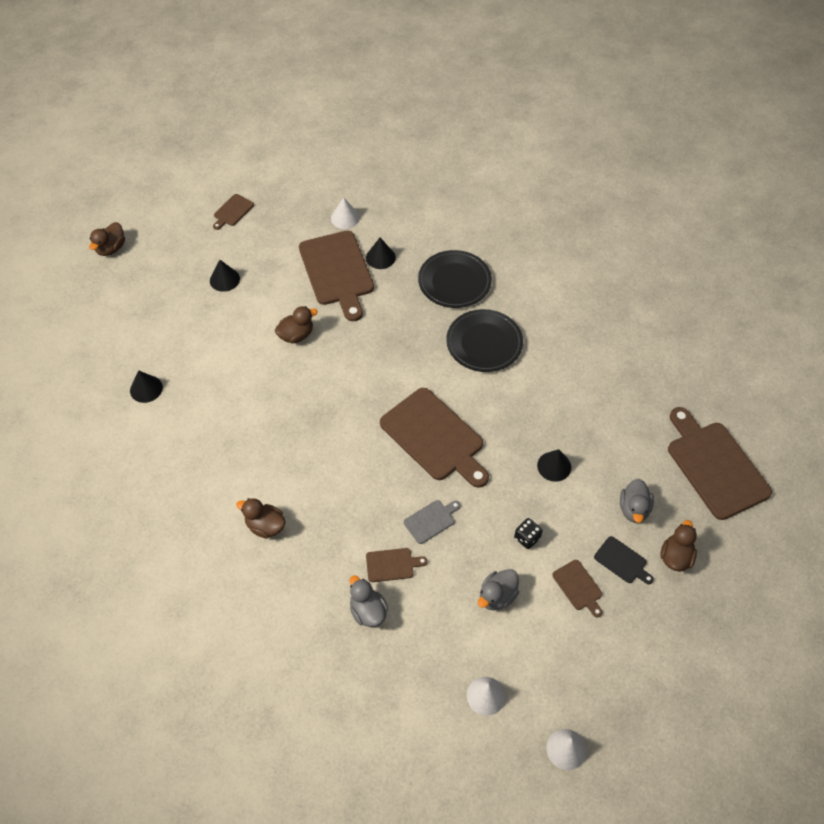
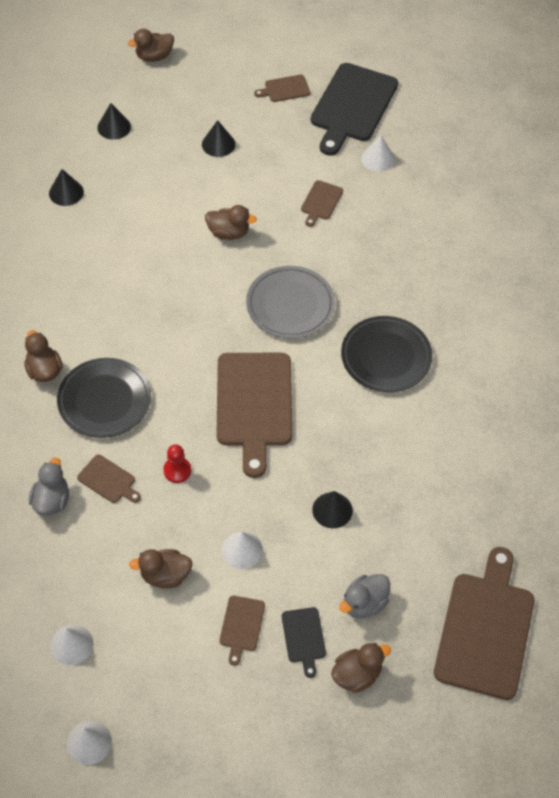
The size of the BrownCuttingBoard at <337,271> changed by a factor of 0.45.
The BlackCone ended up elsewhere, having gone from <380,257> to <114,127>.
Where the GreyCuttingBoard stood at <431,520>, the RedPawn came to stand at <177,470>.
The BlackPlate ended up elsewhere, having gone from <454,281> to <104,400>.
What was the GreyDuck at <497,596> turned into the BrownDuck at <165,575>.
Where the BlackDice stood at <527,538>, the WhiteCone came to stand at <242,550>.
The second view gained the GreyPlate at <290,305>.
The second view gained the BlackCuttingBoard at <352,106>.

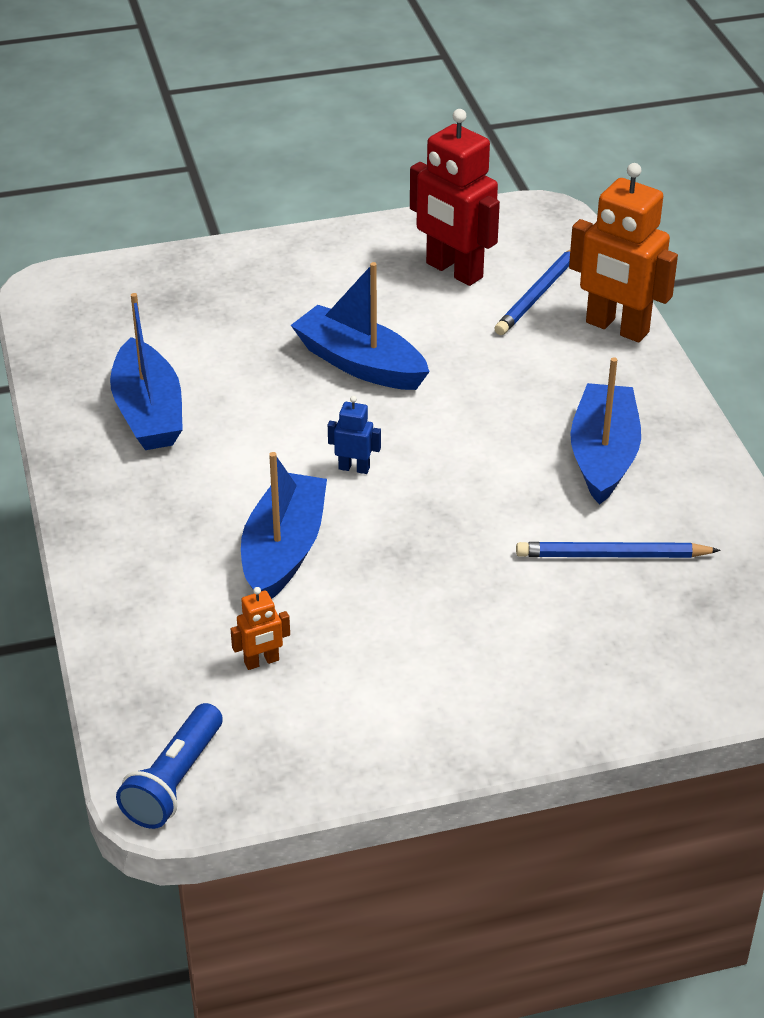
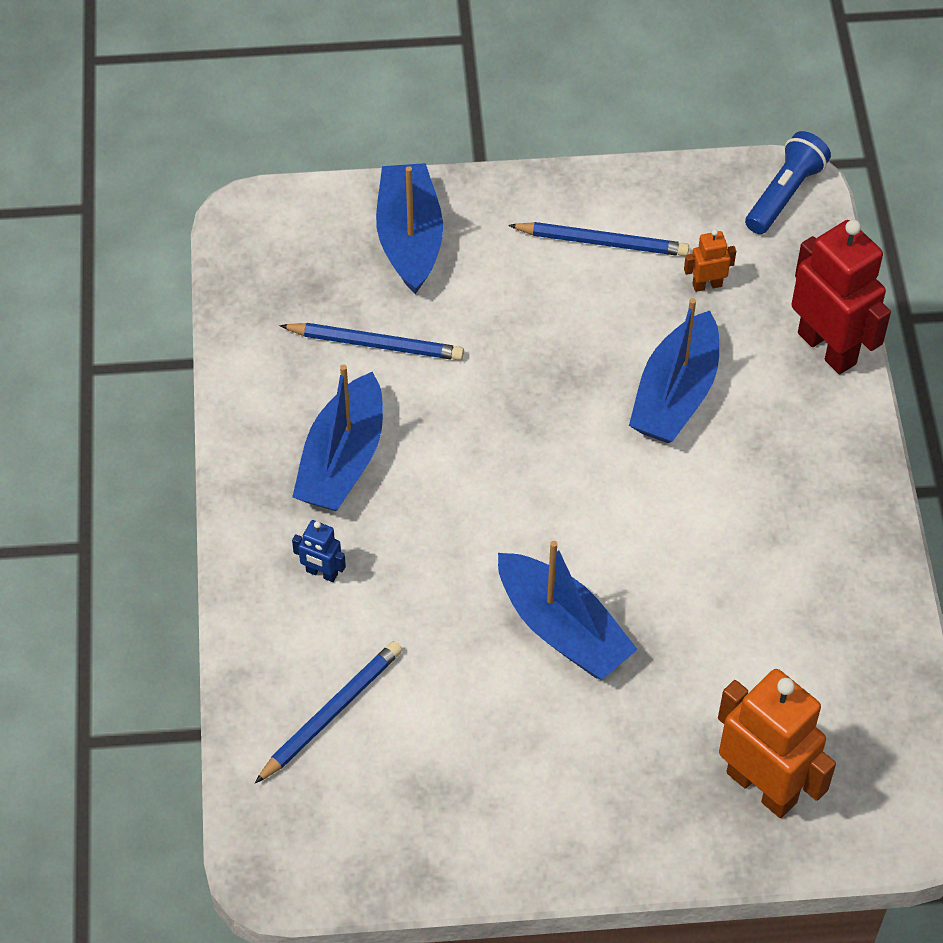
The BlueBoat ended up elsewhere, having gone from <148,412> to <410,238>.
The BlueRobot ended up elsewhere, having gone from <354,468> to <321,573>.
The RedRobot ended up elsewhere, having gone from <453,271> to <827,348>.
The OrangeRobot ended up elsewhere, having gone from <616,328> to <762,786>.
The second view gained the BluePencil at <602,242>.

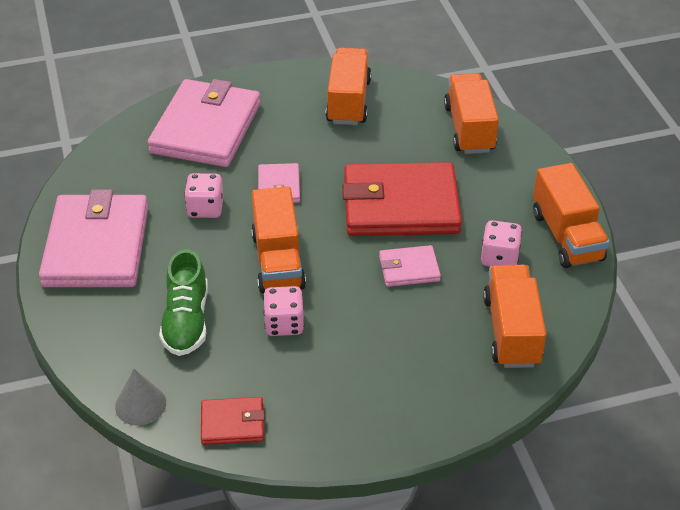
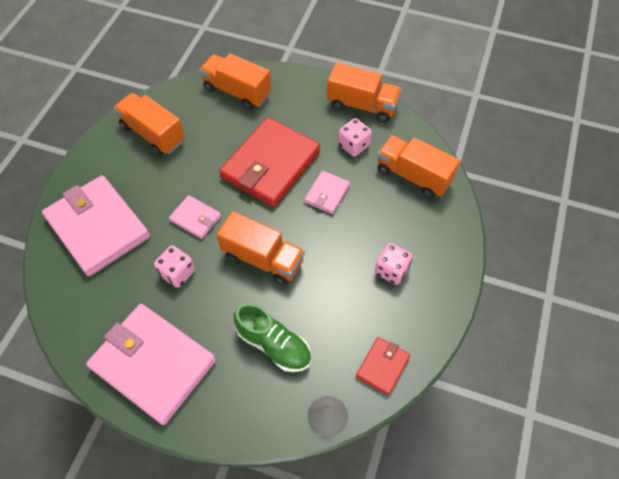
The PinkDice ended up elsewhere, having gone from <284,324> to <391,270>.

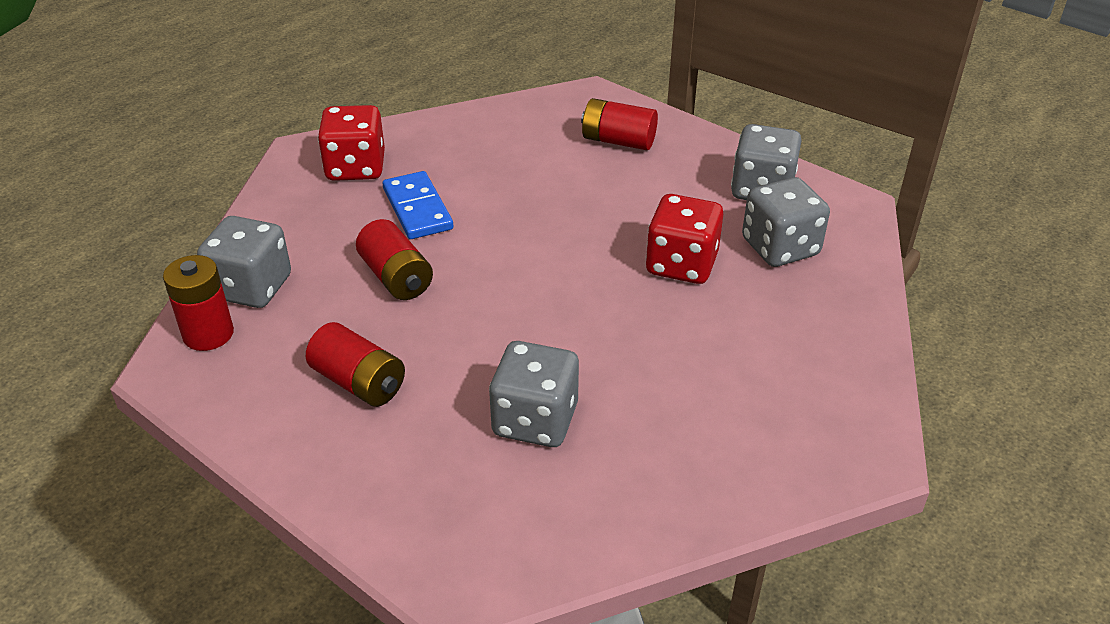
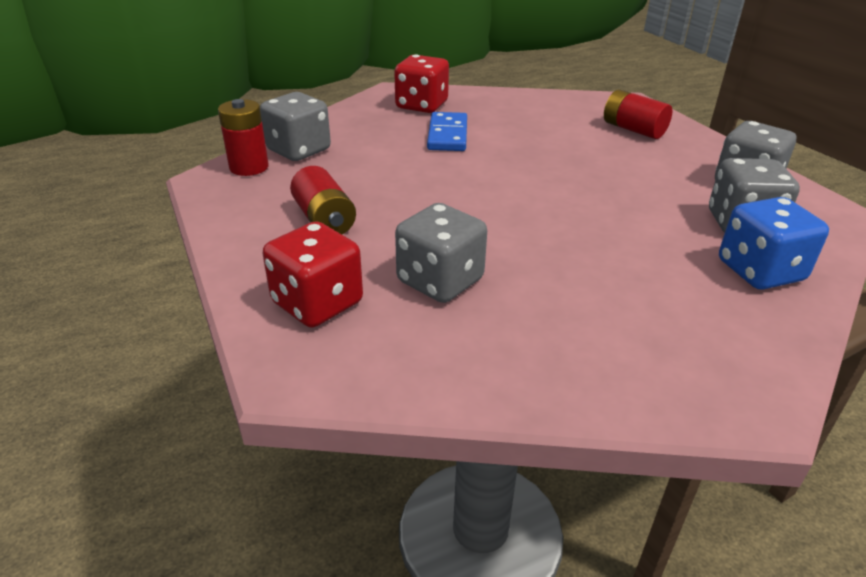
The second view lost the RedBattery at <396,277>.
The RedDice ended up elsewhere, having gone from <681,264> to <317,303>.
The second view gained the BlueDice at <760,271>.

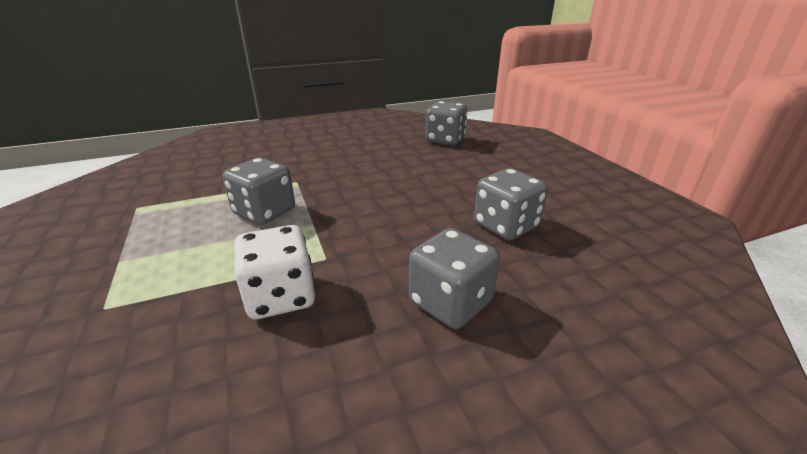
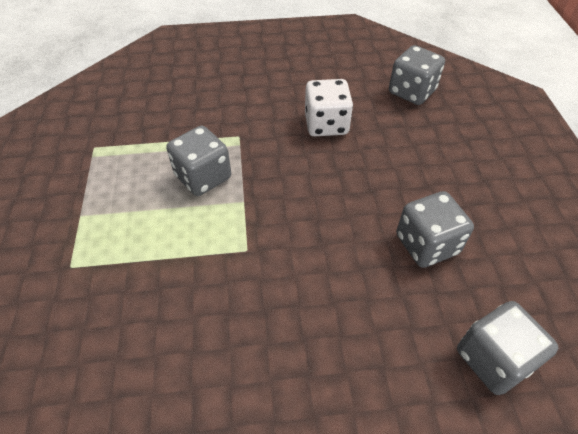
The WhiteDice ended up elsewhere, having gone from <281,296> to <326,124>.
The GreyDice ended up elsewhere, having gone from <450,302> to <493,359>.

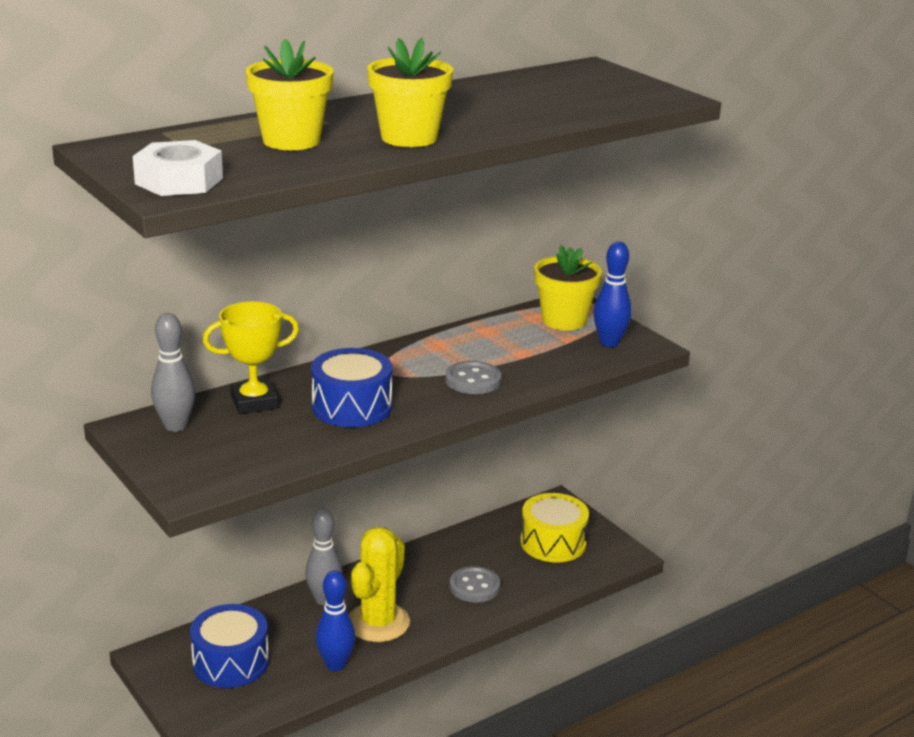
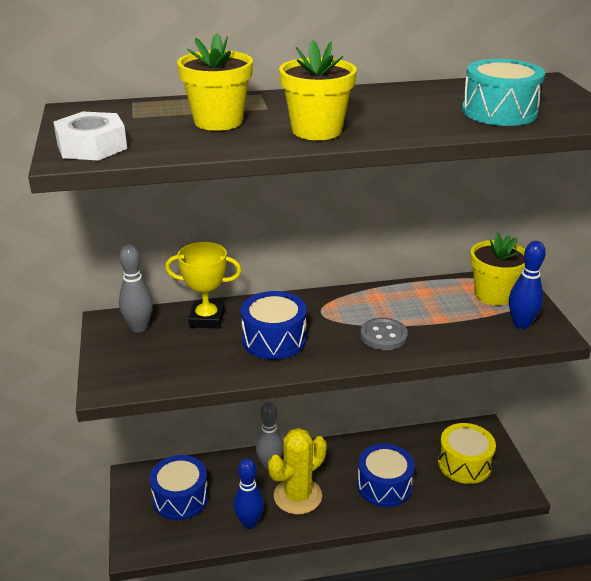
Where the GreyButton stood at <474,586>, the BlueDrum came to stand at <384,485>.
The second view gained the TurquoiseDrum at <499,112>.

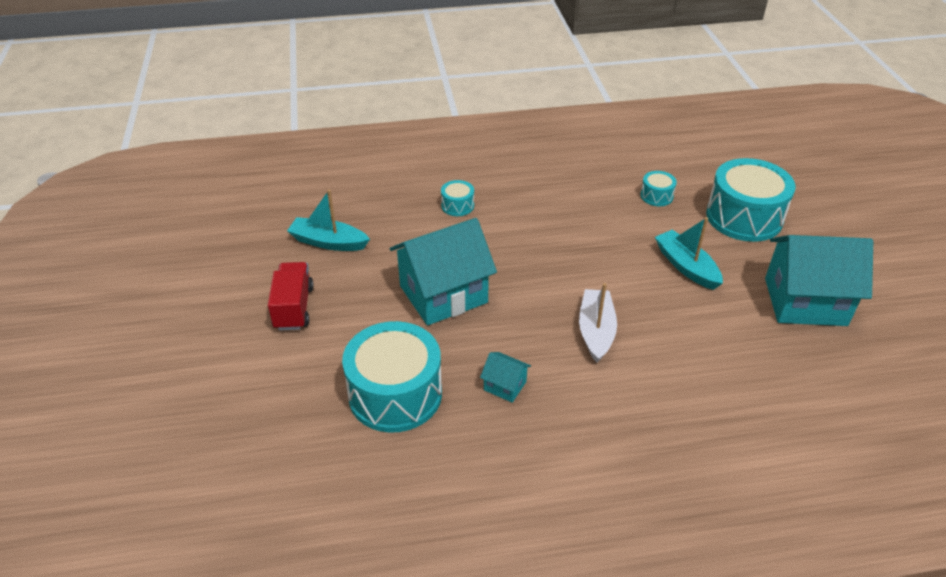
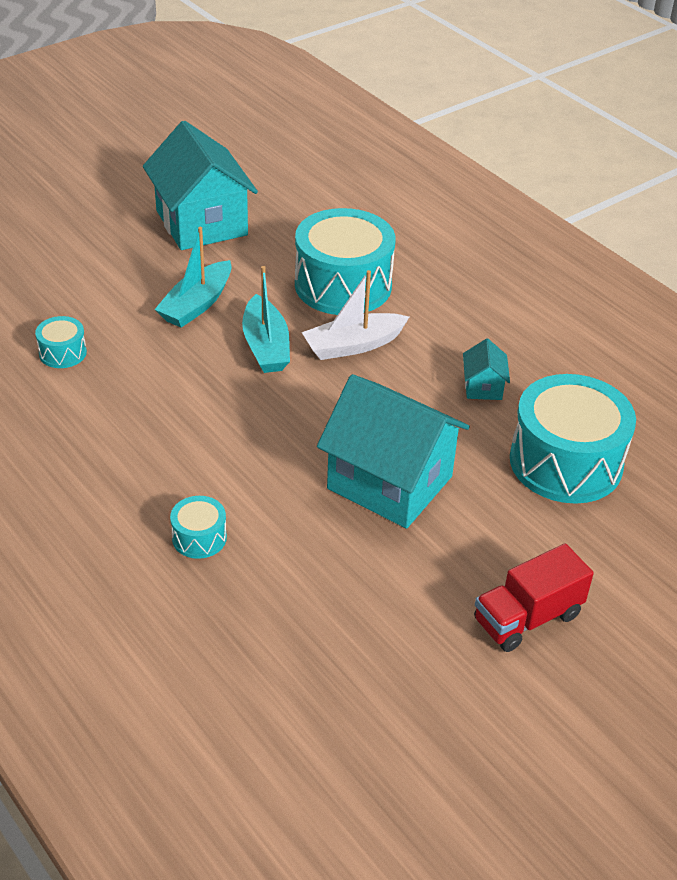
The TurquoiseBoat ended up elsewhere, having gone from <328,242> to <266,346>.
The TurquoiseDrum ended up elsewhere, having gone from <744,217> to <343,285>.

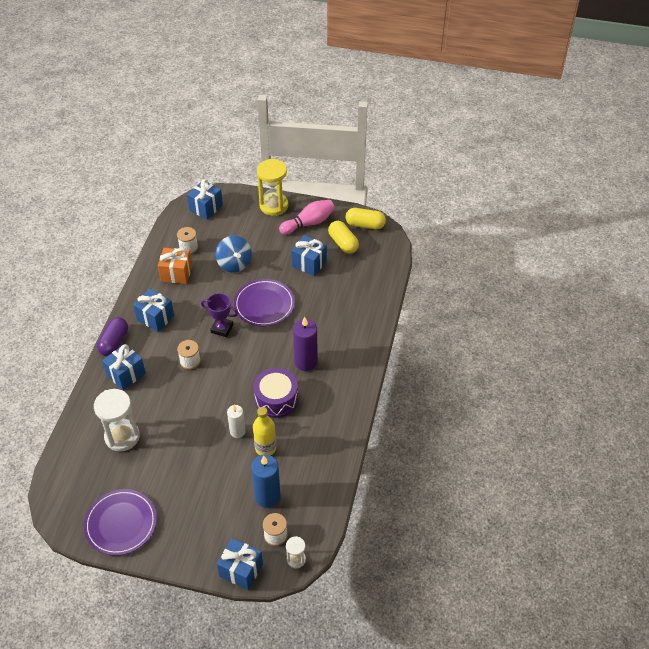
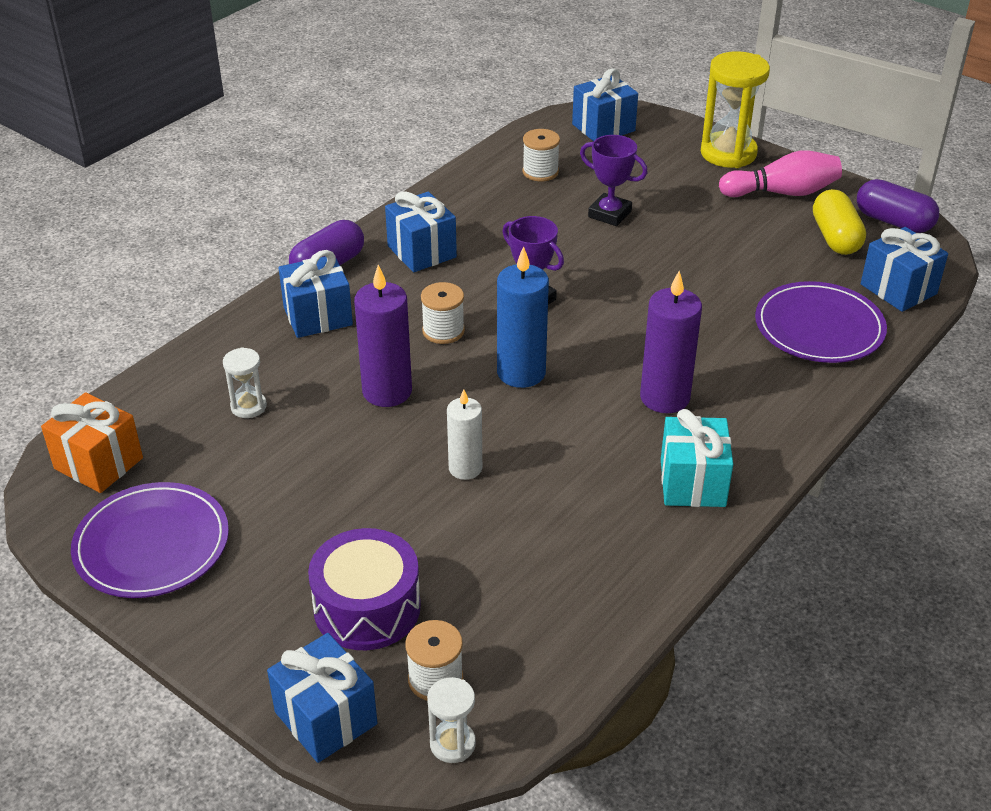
The size of the WhiteHourglass at <122,436> changed by a factor of 0.50.
The OrangeGift ended up elsewhere, having gone from <176,273> to <98,463>.
Where the BlueSpinningTop stood at <234,263>, the PurpleTrophy came to stand at <609,214>.
The PurplePlate ended up elsewhere, having gone from <264,304> to <819,327>.
The BlueCandle ended up elsewhere, having gone from <267,496> to <521,372>.
The PurpleDrum ended up elsewhere, having gone from <276,399> to <367,607>.
The second view lost the YellowBottle at <265,448>.
The BlueGift ended up elsewhere, having gone from <309,263> to <898,289>.
What was the YellowCapsule at <365,225> turned into the PurpleCapsule at <893,221>.
The second view gained the PurpleCandle at <387,391>.
The second view gained the TurquoiseGift at <692,483>.

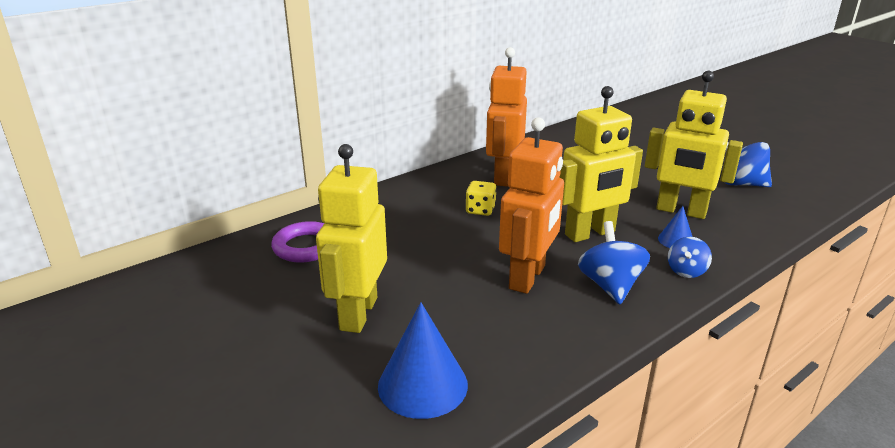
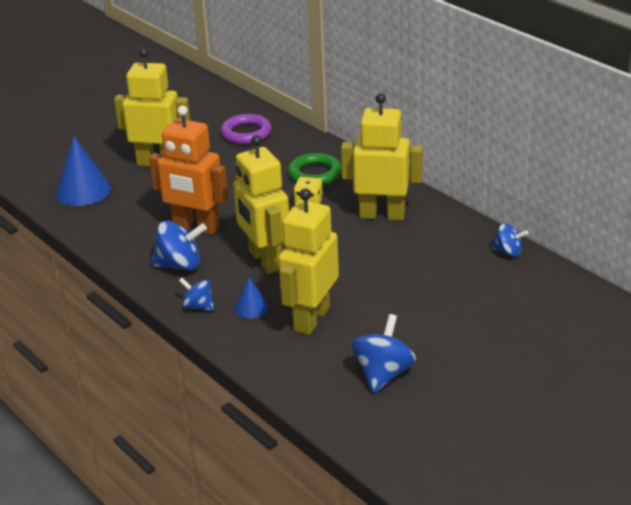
What was the OrangeRobot at <503,177> turned into the YellowRobot at <382,215>.
The second view gained the GreenRing at <315,174>.
The second view gained the BlueSpinningTop at <508,252>.

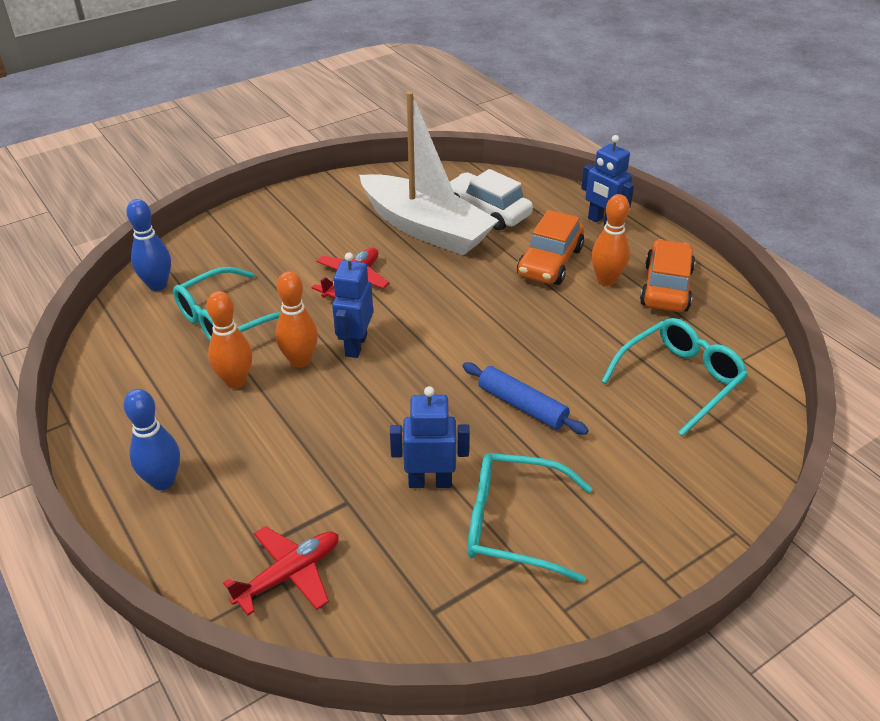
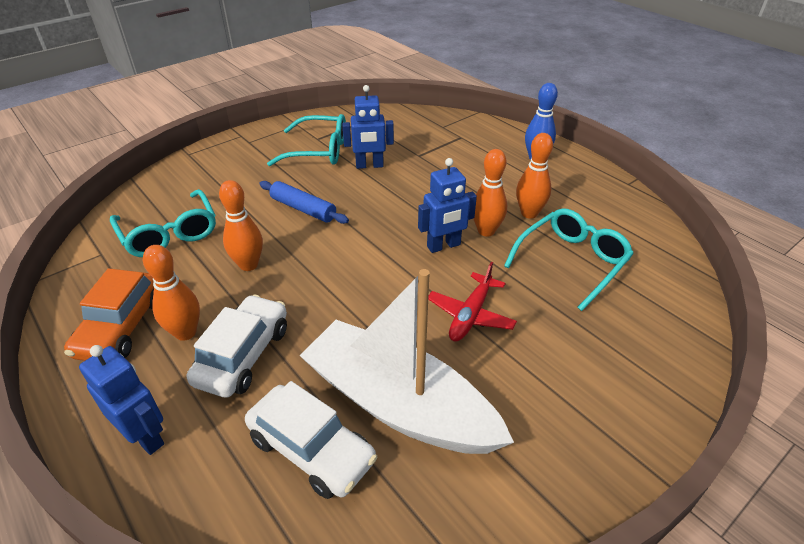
The second view lost the BlueBowlingPin at <157,285>.
The second view lost the RedPlane at <289,574>.
The BlueRobot at <355,345> ended up facing another way, 60 degrees clockwise from before.
What was the OrangeCar at <550,262> turned into the WhiteCar at <243,355>.
The TurquoiseGlasses at <679,380> ended up facing another way, 75 degrees counterclockwise from before.
The second view gained the OrangeBowlingPin at <248,265>.

